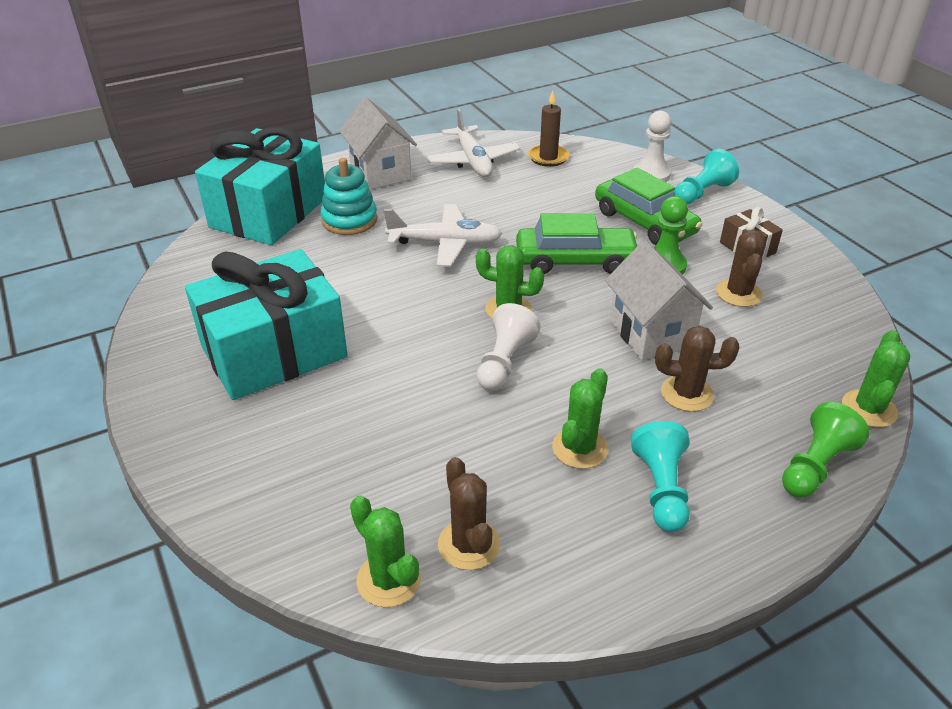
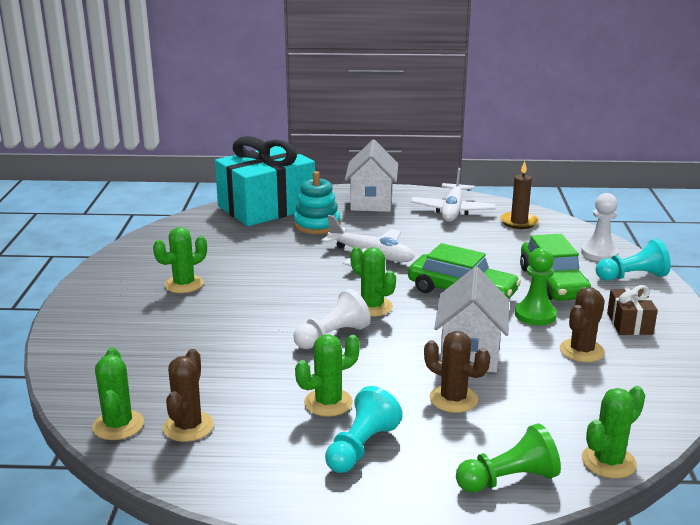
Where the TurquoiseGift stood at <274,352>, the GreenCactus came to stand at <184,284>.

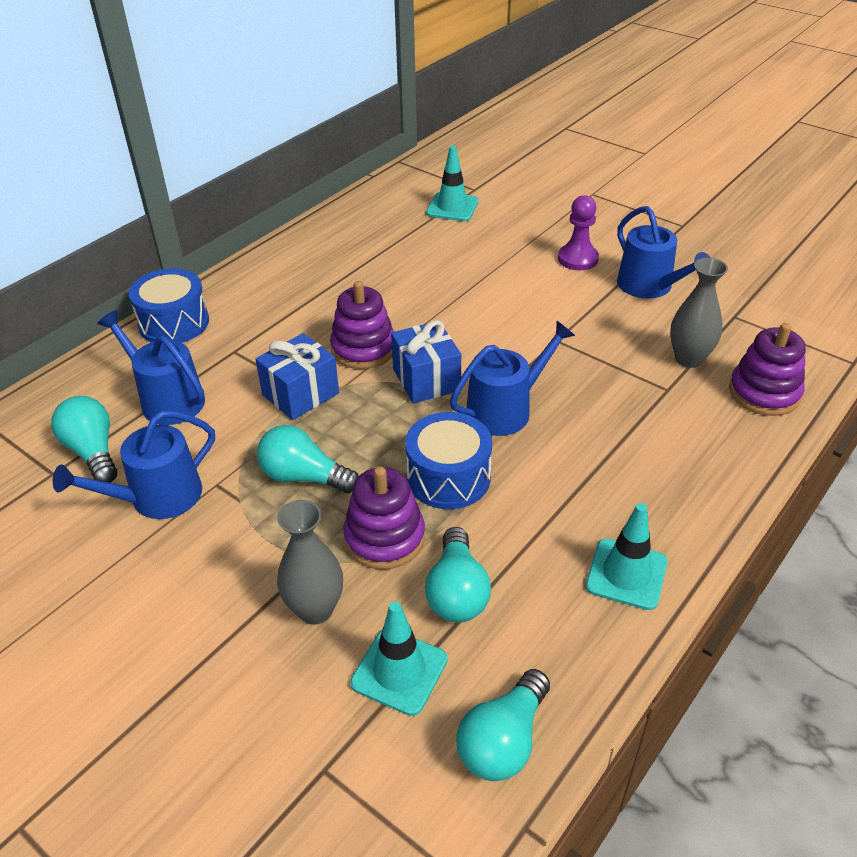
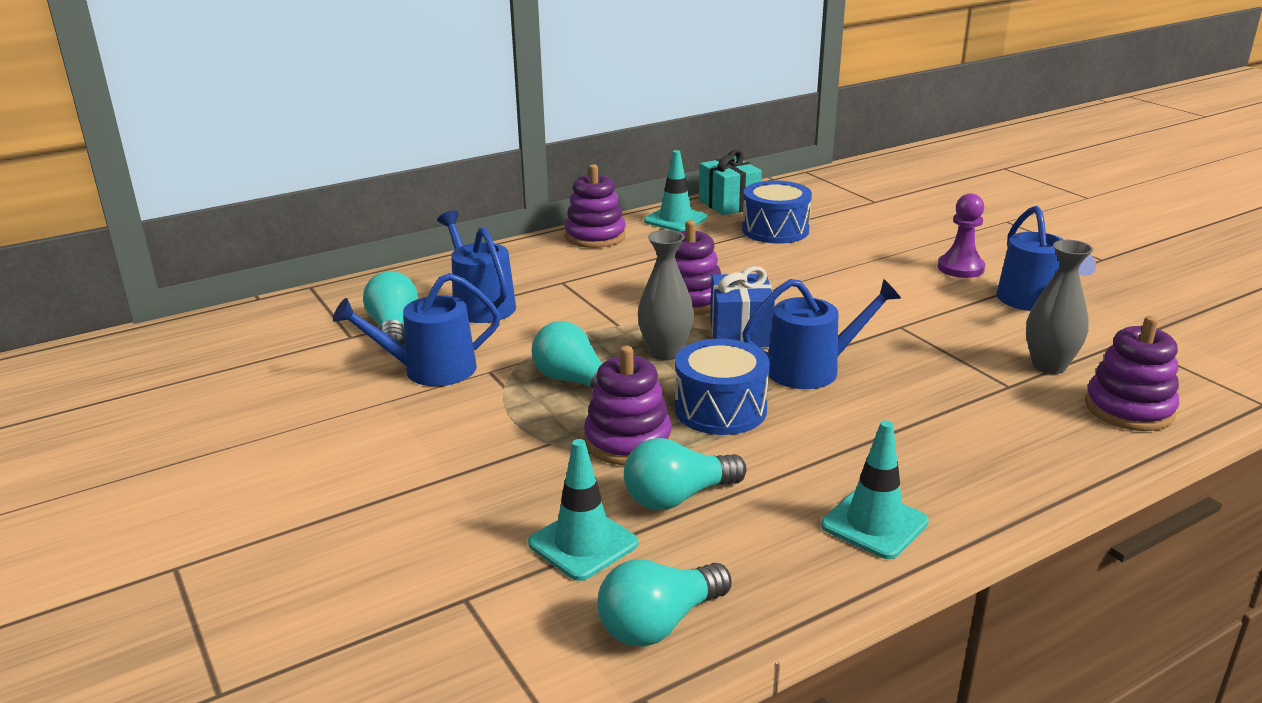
The BlueDrum ended up elsewhere, having gone from <174,323> to <775,230>.
The second view lost the BlueGift at <300,394>.
The GreyVase ended up elsewhere, having gone from <315,609> to <665,353>.
The TurquoiseLightBulb at <457,592> ended up facing another way, 45 degrees clockwise from before.
The TurquoiseTrafficCone ended up elsewhere, having gone from <452,207> to <675,219>.
The second view gained the PurpleStackingToy at <595,236>.
The second view gained the TurquoiseGift at <729,204>.

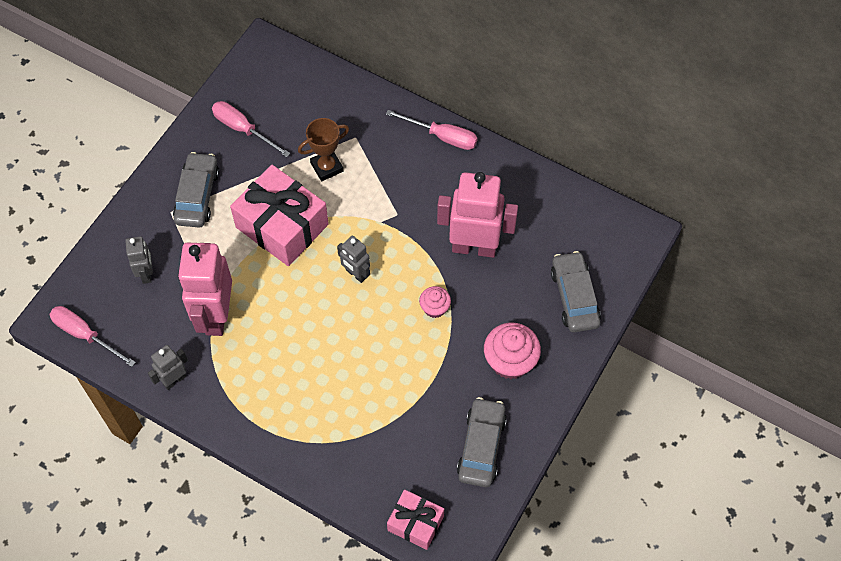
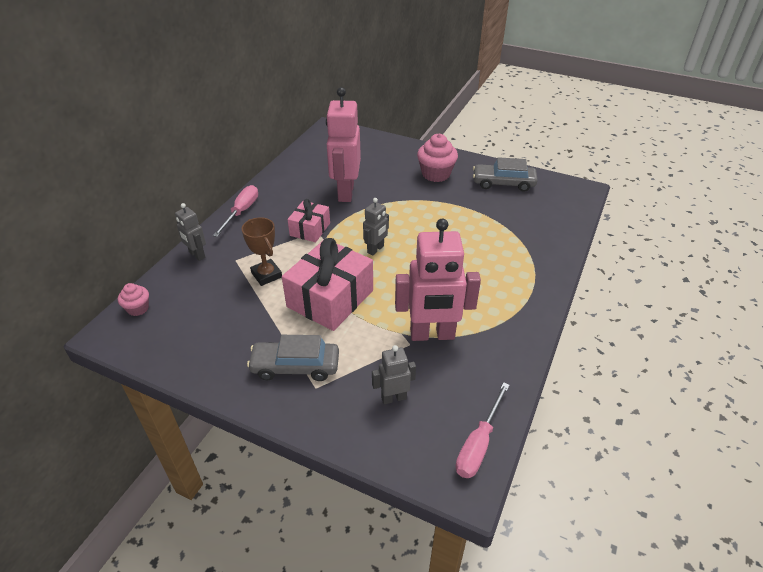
The GreyRobot ended up elsewhere, having gone from <174,380> to <197,255>.
The second view lost the PinkScrewdriver at <243,129>.
The PinkGift ended up elsewhere, having gone from <415,523> to <310,229>.
The PinkCupcake ended up elsewhere, having gone from <434,308> to <138,308>.
The second view lost the GreyCar at <574,297>.

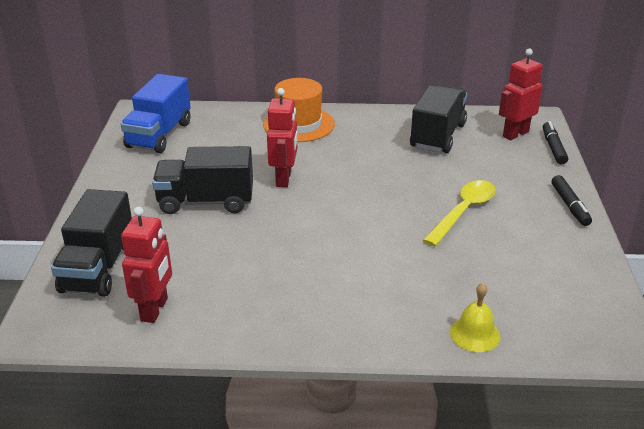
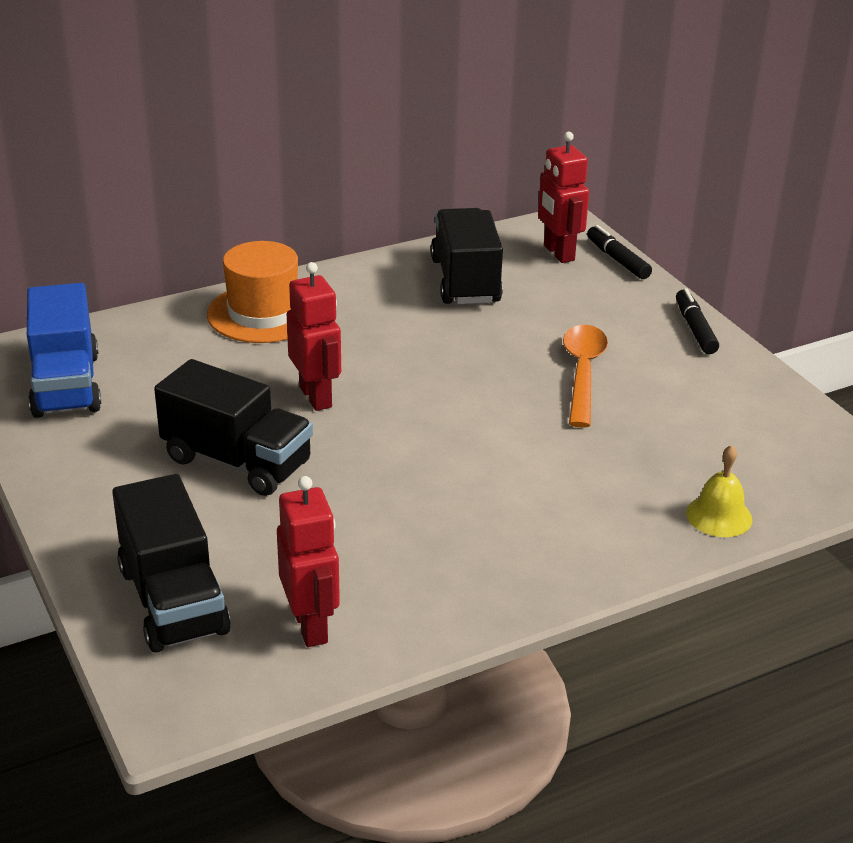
The BlackTruck at <206,202> ended up facing another way, 120 degrees counterclockwise from before.
What was the YellowSpoon at <463,211> turned into the OrangeSpoon at <582,373>.
The RedRobot at <515,134> ended up facing another way, 45 degrees counterclockwise from before.
The BlackMarker at <570,205> ended up facing another way, 150 degrees counterclockwise from before.

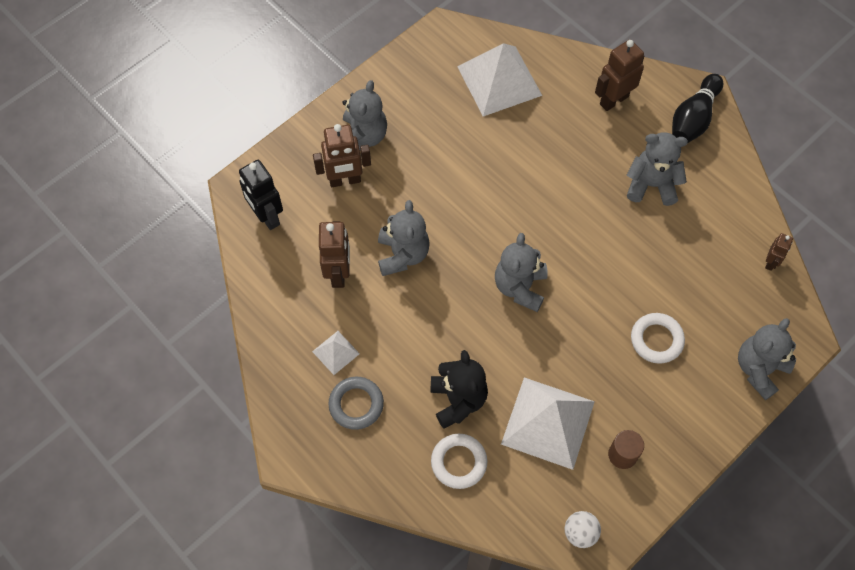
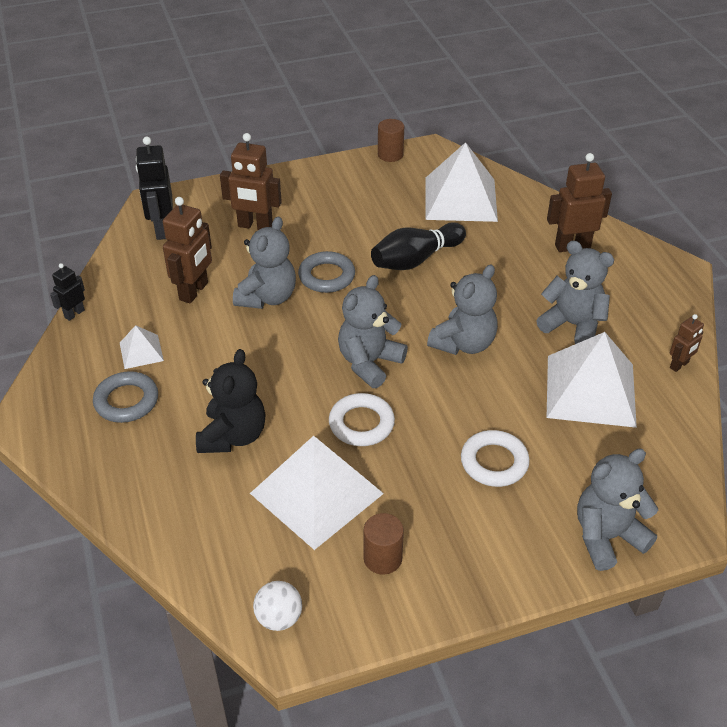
The GreyTeddyBear ended up elsewhere, having gone from <362,136> to <464,343>.
The WhiteRing ended up elsewhere, having gone from <459,462> to <361,424>.
The BlackBowlingPin ended up elsewhere, having gone from <693,119> to <416,259>.
The BrownRobot ended up elsewhere, having gone from <771,262> to <679,365>.
The second view gained the BlackRobot at <74,314>.
The second view gained the GreyRing at <326,276>.
The second view gained the BrownCylinder at <390,155>.
The second view gained the WhitePyramid at <590,390>.

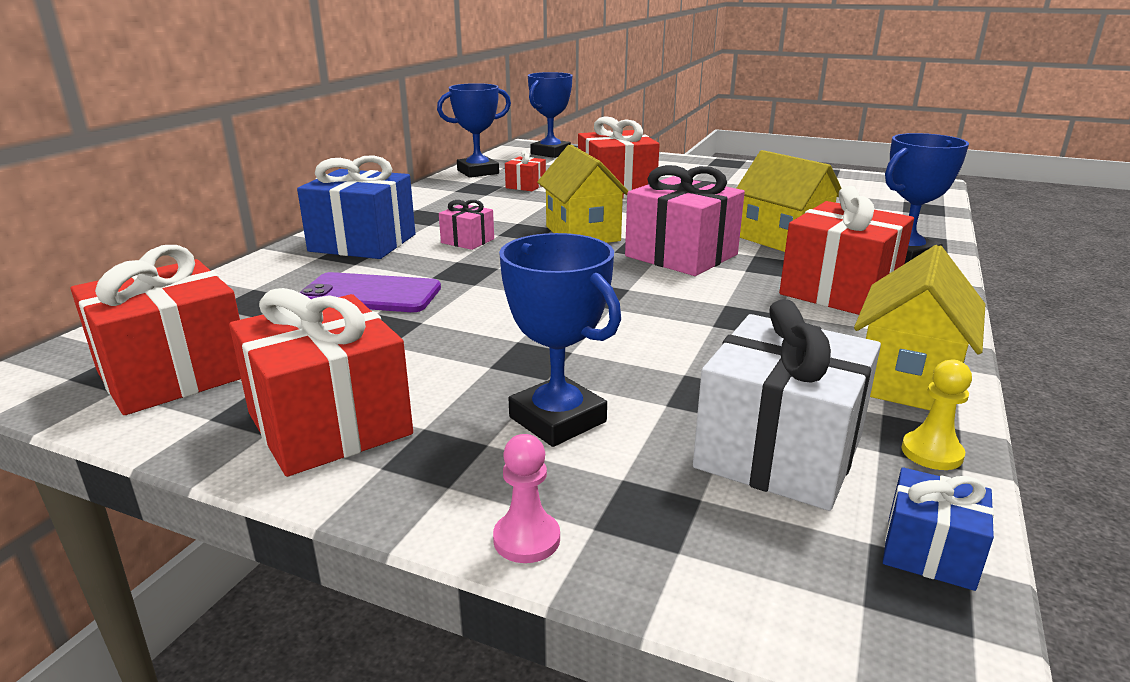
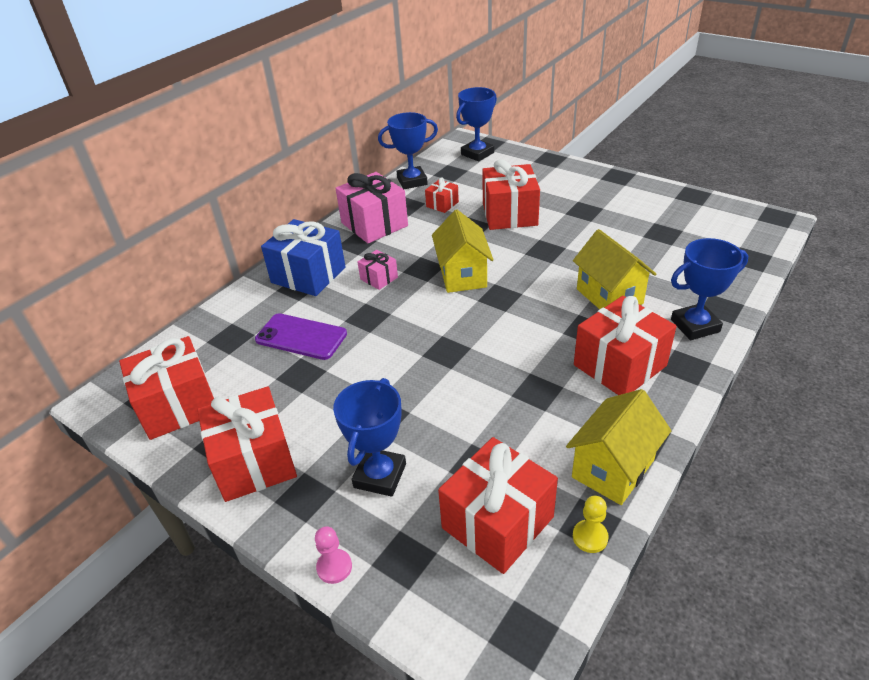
The BlueTrophy at <557,419> ended up facing another way, 45 degrees clockwise from before.
The PinkGift ended up elsewhere, having gone from <681,255> to <374,224>.
What was the WhiteGift at <779,452> turned into the RedGift at <497,522>.
The second view lost the BlueGift at <929,552>.

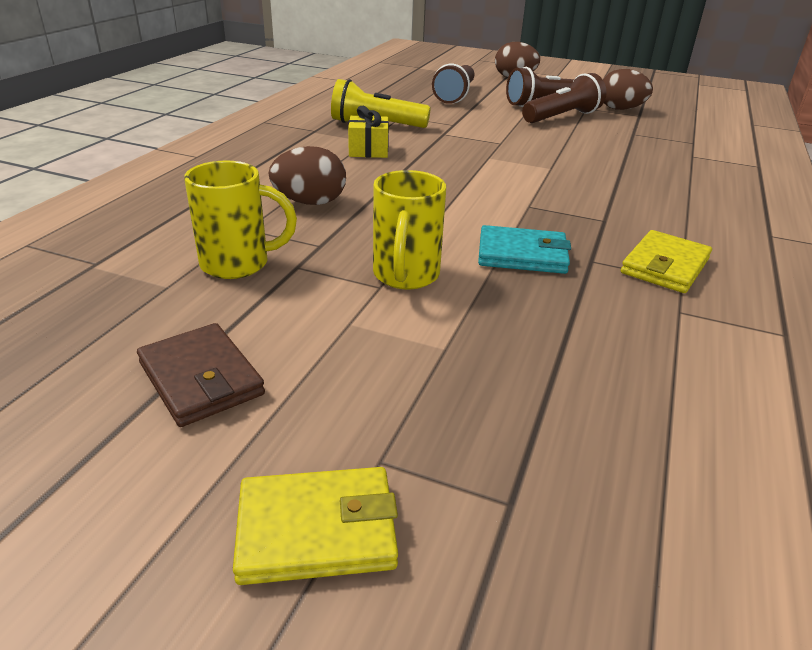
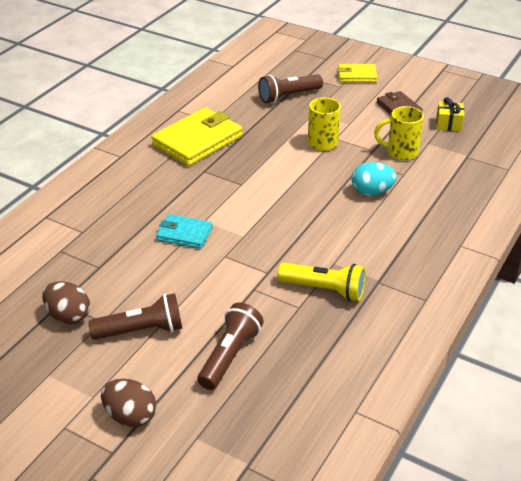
What was the BrownEgg at <310,202> turned into the TurquoiseEgg at <372,192>.
The YellowGift ended up elsewhere, having gone from <368,151> to <448,124>.
The TurquoiseWallet ended up elsewhere, having gone from <522,255> to <184,234>.
The BrownFlashlight ended up elsewhere, having gone from <562,117> to <288,96>.
The size of the YellowWallet at <664,266> changed by a factor of 1.79.

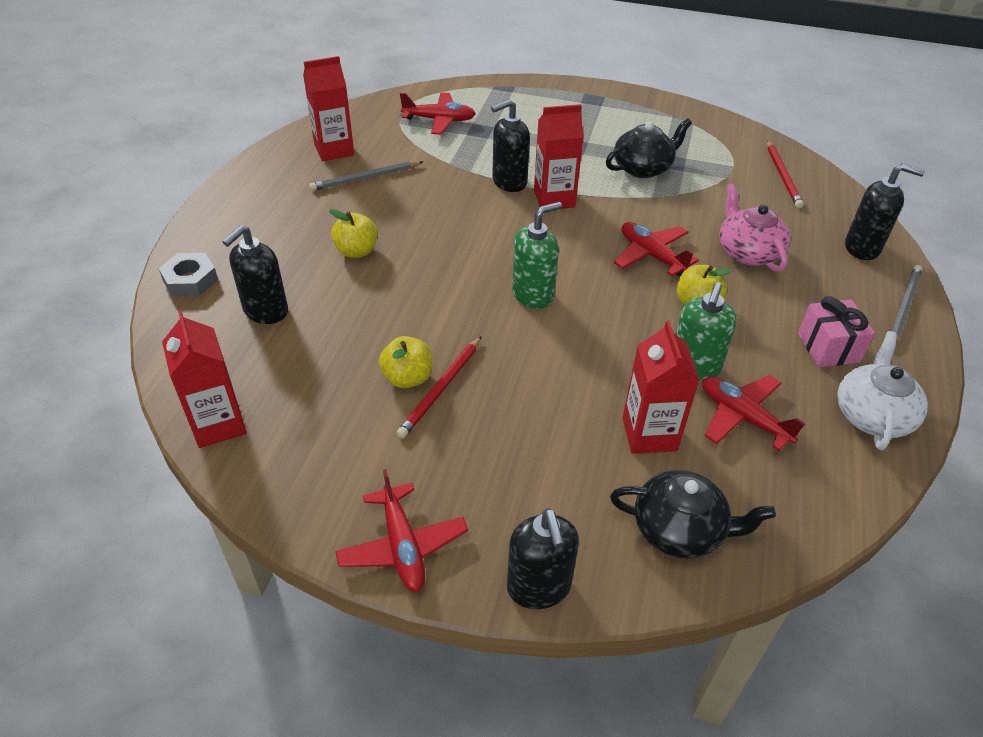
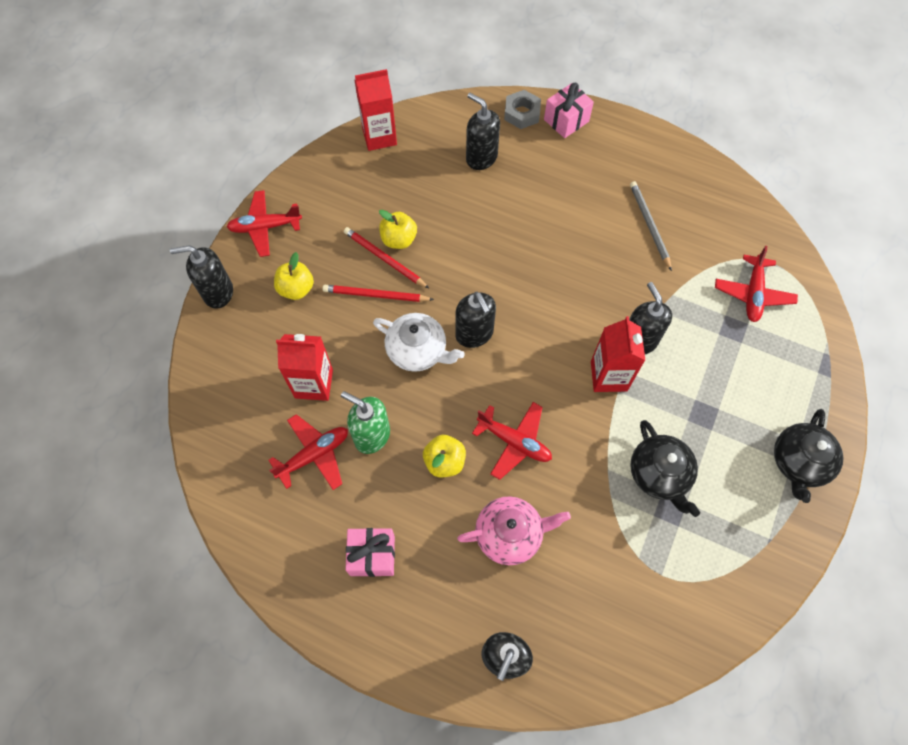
The second view lost the RedCarton at <334,150>.
The YellowApple ended up elsewhere, having gone from <356,251> to <296,289>.
What was the GreenSoapDispenser at <533,295> turned into the BlackSoapDispenser at <474,334>.
The BlackTeapot ended up elsewhere, having gone from <680,529> to <799,462>.
The RedPlane at <651,255> ended up facing another way, 60 degrees clockwise from before.
The RedPencil ended up elsewhere, having gone from <782,176> to <376,295>.
The WhiteTeapot ended up elsewhere, having gone from <872,415> to <417,350>.
The second view lost the GreyPencil at <903,307>.
The second view gained the PinkGift at <566,120>.

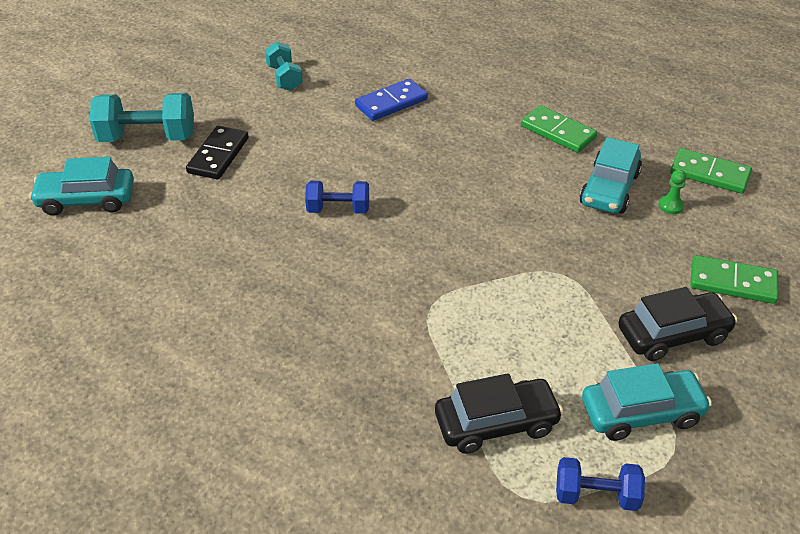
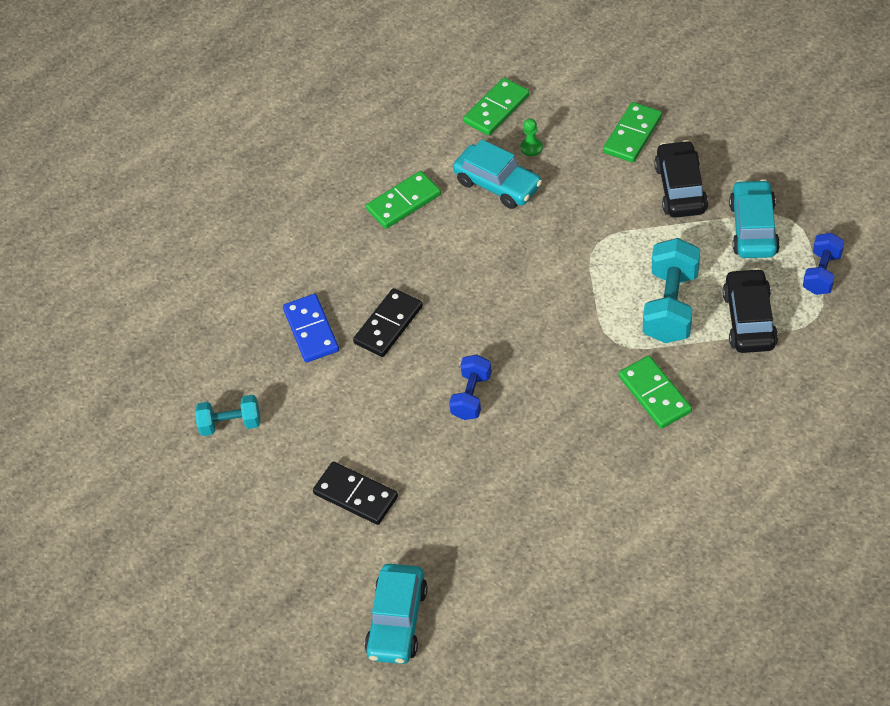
The TurquoiseDumbbell ended up elsewhere, having gone from <147,137> to <670,306>.
The second view gained the BlackDomino at <388,325>.
The second view gained the GreenDomino at <654,394>.

